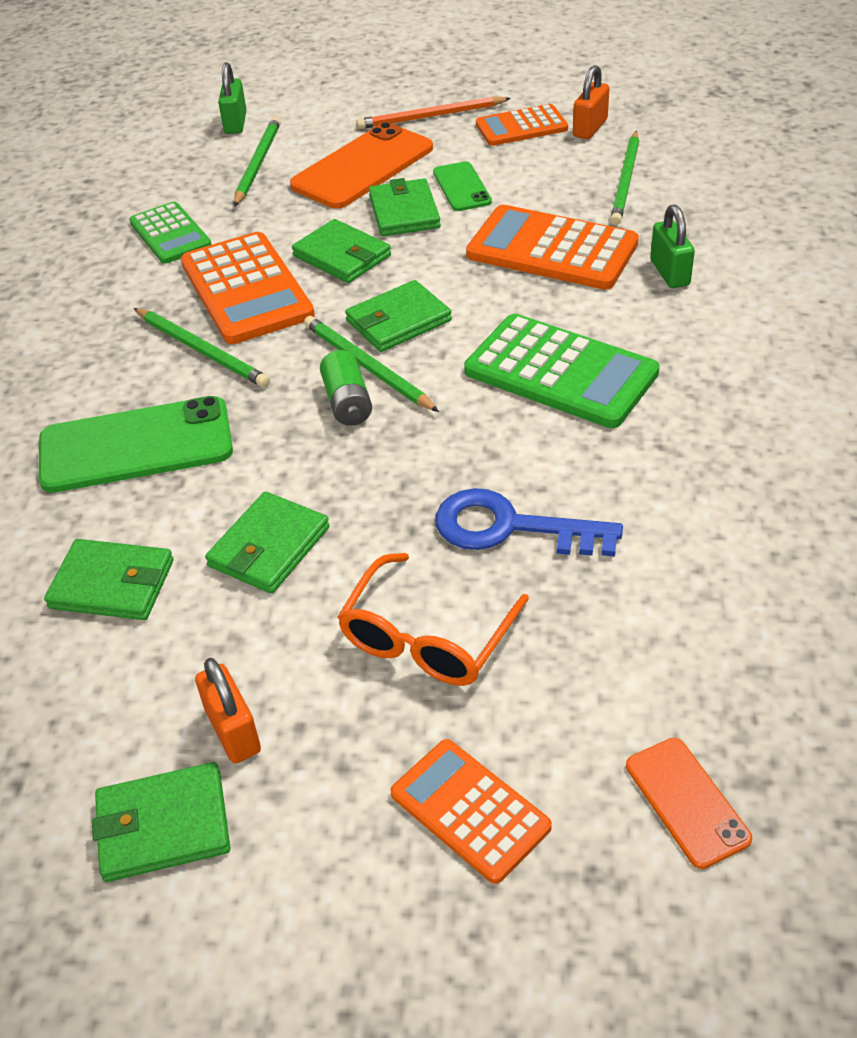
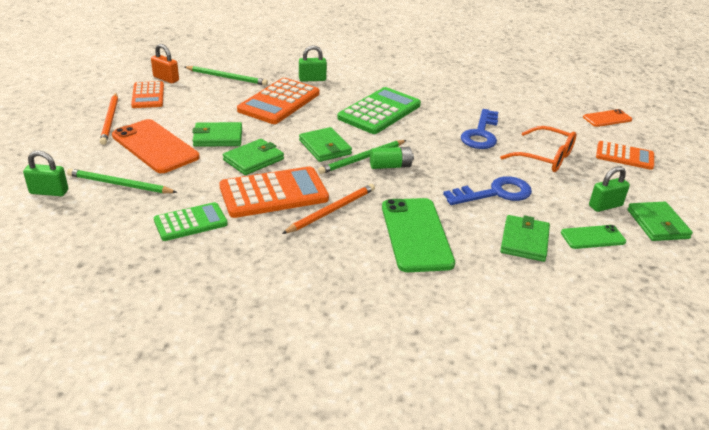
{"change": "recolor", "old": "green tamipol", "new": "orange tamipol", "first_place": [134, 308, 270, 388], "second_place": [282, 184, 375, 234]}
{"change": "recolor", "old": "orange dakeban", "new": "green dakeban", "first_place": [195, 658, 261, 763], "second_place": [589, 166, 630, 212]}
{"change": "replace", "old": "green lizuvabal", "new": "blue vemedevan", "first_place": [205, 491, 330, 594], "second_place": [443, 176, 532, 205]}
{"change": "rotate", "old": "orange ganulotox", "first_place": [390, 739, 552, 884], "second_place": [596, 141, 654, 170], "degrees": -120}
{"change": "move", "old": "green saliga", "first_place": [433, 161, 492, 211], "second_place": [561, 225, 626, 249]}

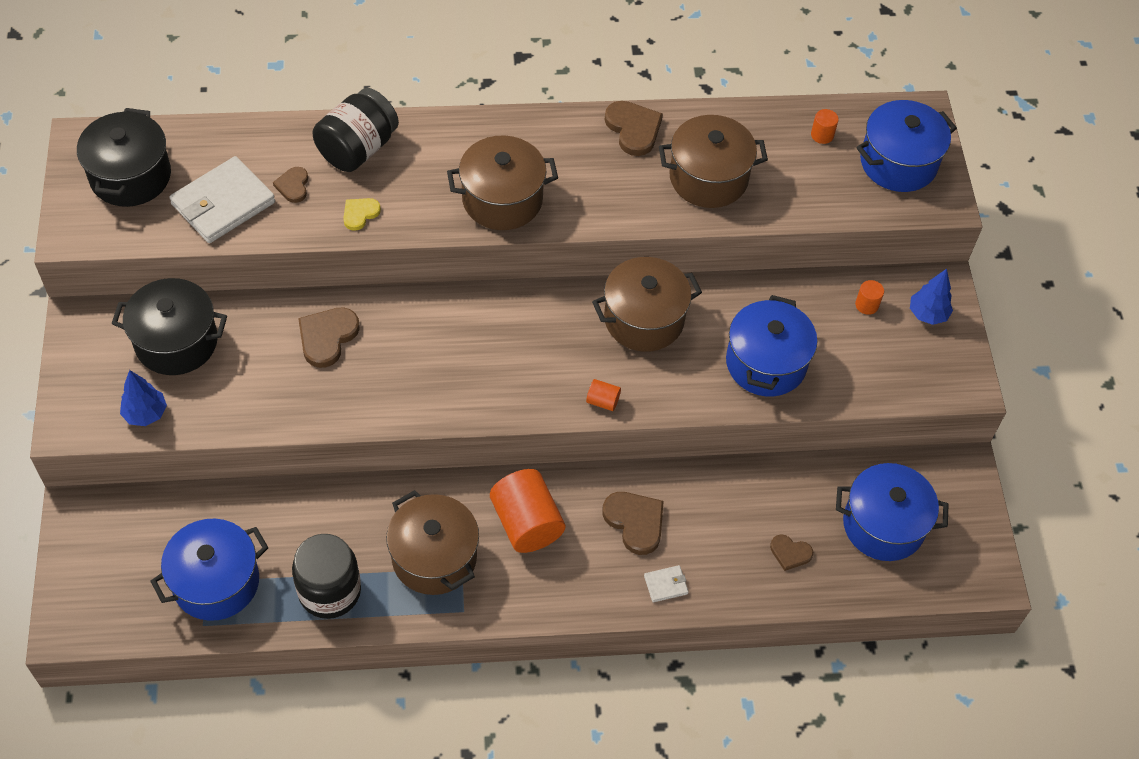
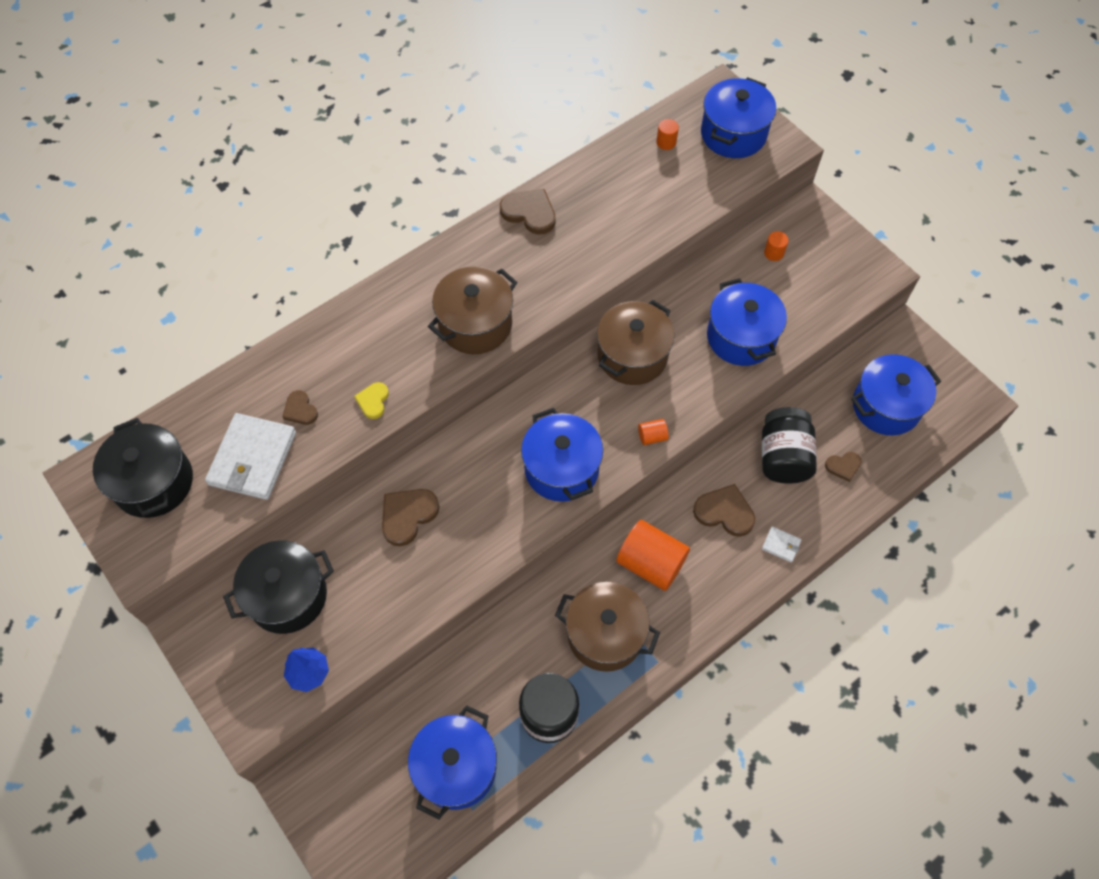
{"change": "rotate", "old": "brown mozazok", "first_place": [298, 307, 360, 368], "second_place": [382, 489, 440, 546], "degrees": 45}
{"change": "move", "old": "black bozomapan", "first_place": [313, 88, 399, 172], "second_place": [762, 407, 817, 484]}
{"change": "rotate", "old": "white lizuvabal", "first_place": [644, 565, 689, 602], "second_place": [762, 526, 802, 563], "degrees": 75}
{"change": "delete", "old": "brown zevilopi", "first_place": [659, 115, 768, 208]}
{"change": "delete", "old": "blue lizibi", "first_place": [910, 269, 953, 325]}
{"change": "insert", "new": "blue zevilopi", "second_place": [521, 408, 603, 502]}

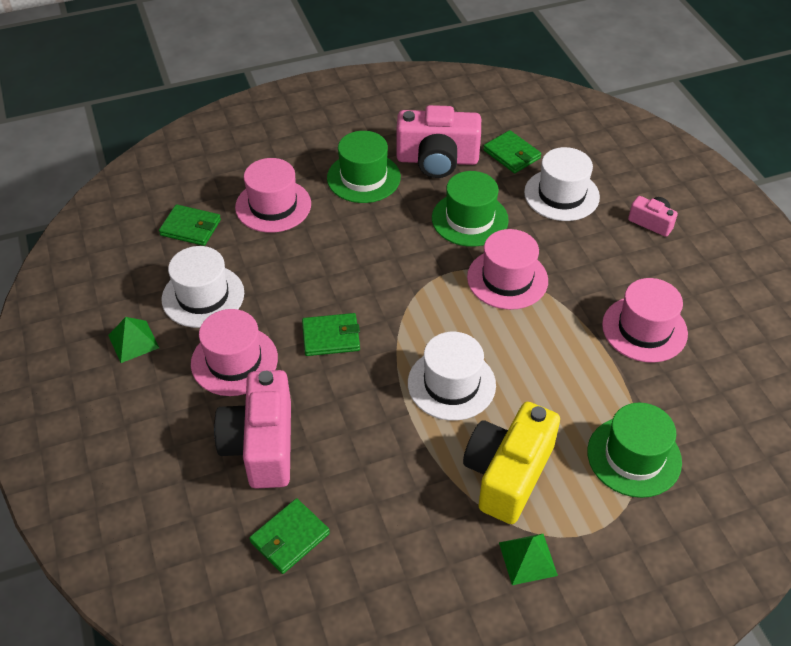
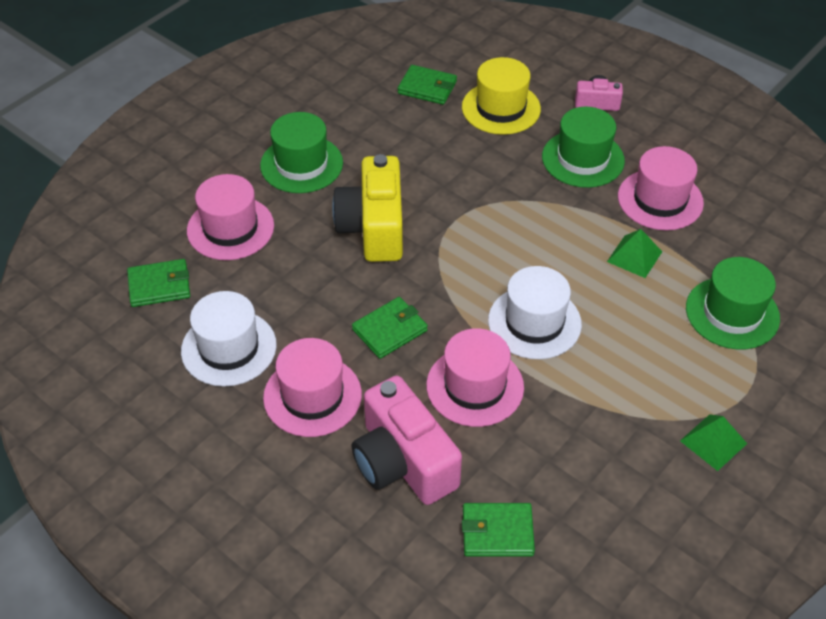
{"change": "move", "old": "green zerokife", "first_place": [108, 317, 159, 363], "second_place": [607, 229, 662, 278]}
{"change": "rotate", "old": "green lizuvabal", "first_place": [249, 498, 330, 574], "second_place": [462, 503, 535, 557], "degrees": 75}
{"change": "delete", "old": "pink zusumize", "first_place": [396, 105, 481, 178]}
{"change": "move", "old": "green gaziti", "first_place": [432, 171, 509, 247], "second_place": [542, 107, 625, 188]}
{"change": "move", "old": "yellow zusumize", "first_place": [463, 402, 560, 524], "second_place": [332, 154, 403, 262]}
{"change": "move", "old": "pink gaziti", "first_place": [467, 229, 548, 310], "second_place": [426, 328, 524, 427]}
{"change": "recolor", "old": "white gaziti", "new": "yellow gaziti", "first_place": [524, 147, 600, 221], "second_place": [462, 57, 541, 135]}

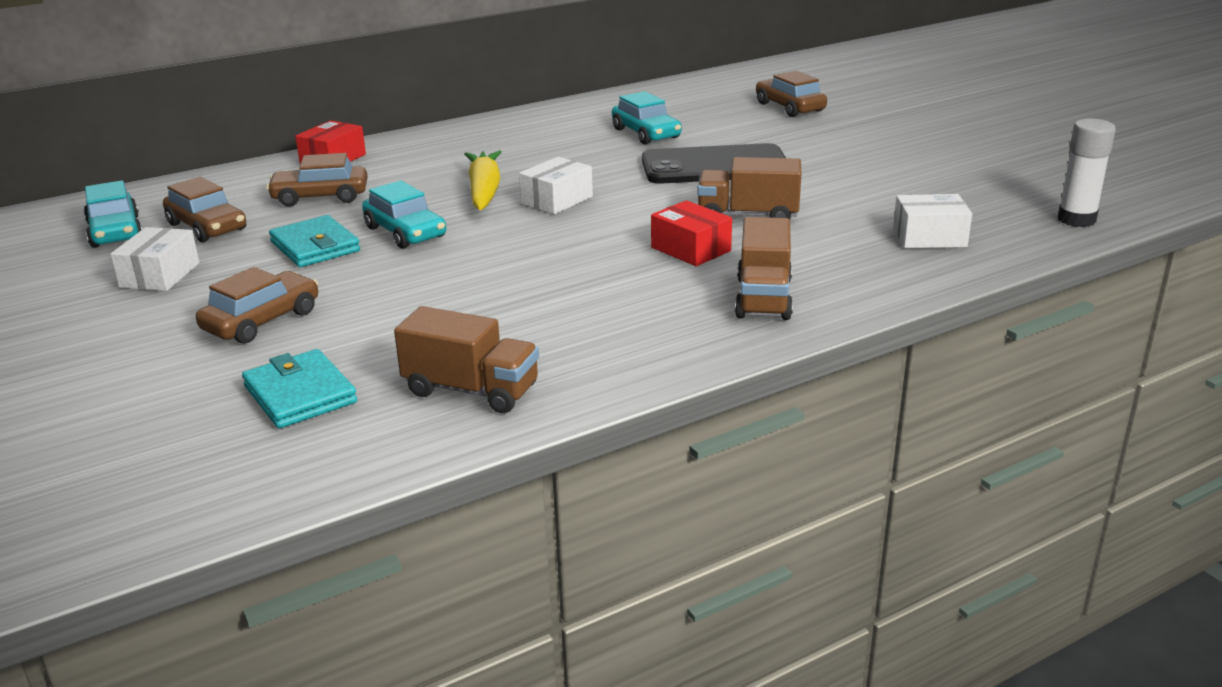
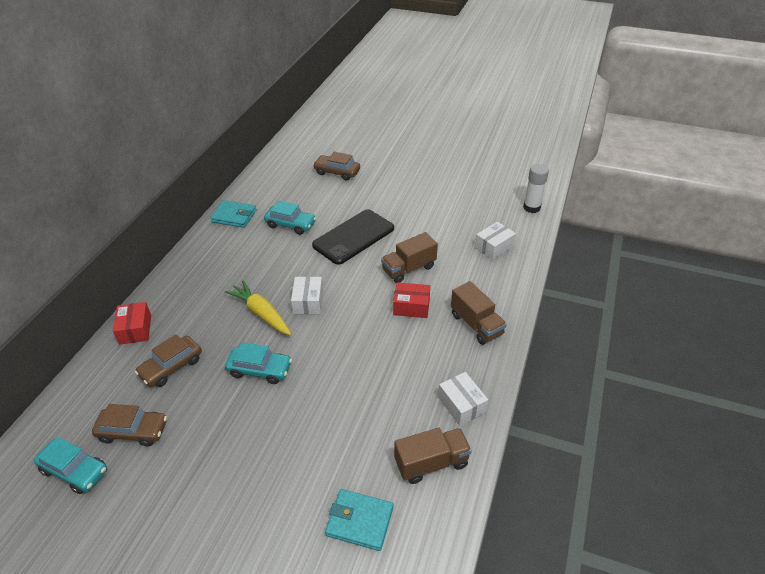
{"change": "move", "old": "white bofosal", "first_place": [110, 227, 199, 291], "second_place": [438, 372, 488, 426]}
{"change": "delete", "old": "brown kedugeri", "first_place": [196, 267, 318, 344]}
{"change": "move", "old": "turquoise lizuvabal", "first_place": [269, 215, 360, 267], "second_place": [210, 200, 256, 228]}

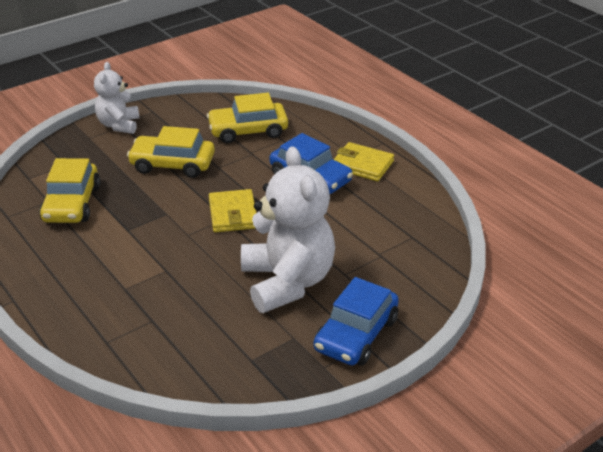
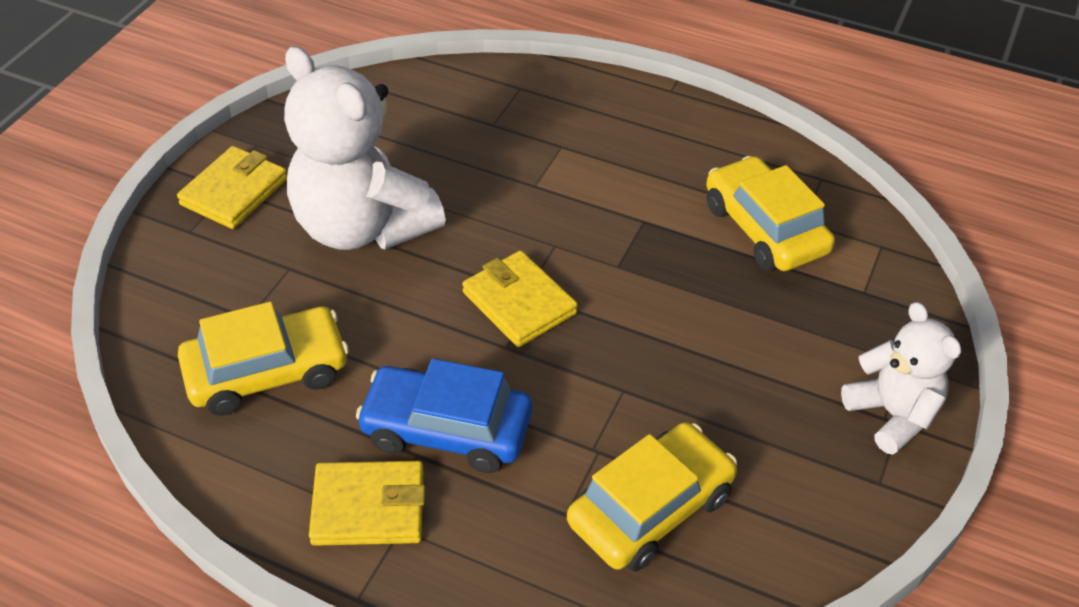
{"change": "move", "old": "yellow kedugeri", "first_place": [127, 126, 215, 178], "second_place": [178, 302, 349, 416]}
{"change": "replace", "old": "blue kedugeri", "new": "yellow lizuvabal", "first_place": [314, 277, 399, 366], "second_place": [177, 146, 287, 229]}

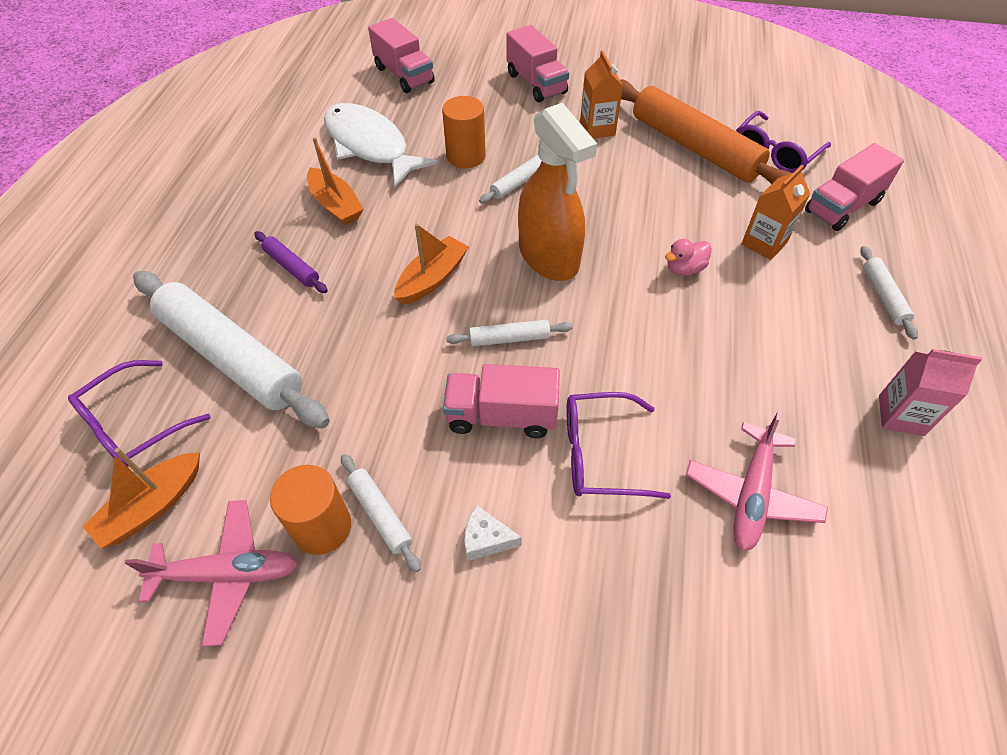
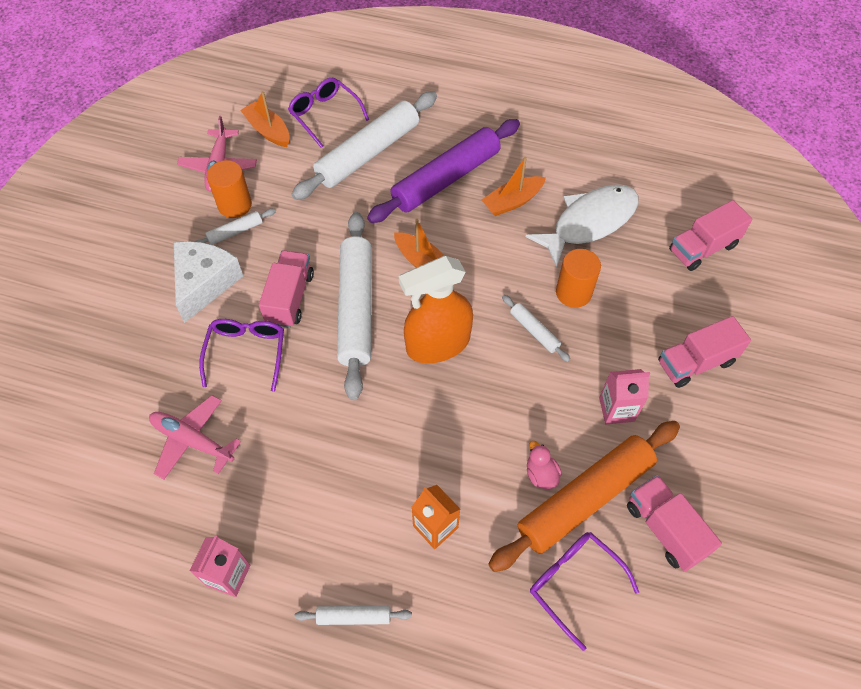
{"change": "resize", "old": "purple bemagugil", "first_place": [254, 231, 328, 293], "second_place": [367, 119, 520, 223], "factor": 2.27}
{"change": "resize", "old": "white bemagugil", "first_place": [446, 320, 573, 347], "second_place": [337, 212, 372, 400], "factor": 2.27}
{"change": "resize", "old": "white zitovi", "first_place": [465, 505, 522, 561], "second_place": [174, 241, 243, 323], "factor": 2.22}
{"change": "recolor", "old": "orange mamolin", "new": "pink mamolin", "first_place": [580, 50, 623, 139], "second_place": [599, 369, 650, 424]}
{"change": "move", "old": "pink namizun", "first_place": [665, 239, 712, 276], "second_place": [527, 441, 562, 489]}
{"change": "move", "old": "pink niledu", "first_place": [805, 143, 904, 231], "second_place": [627, 475, 722, 572]}

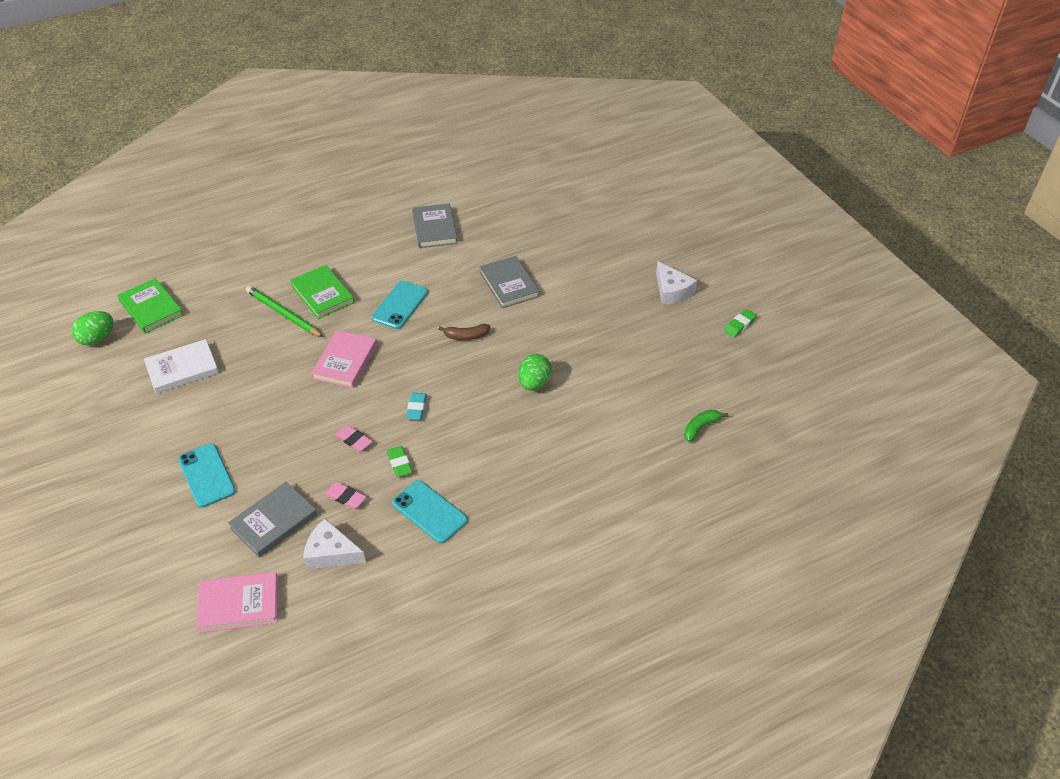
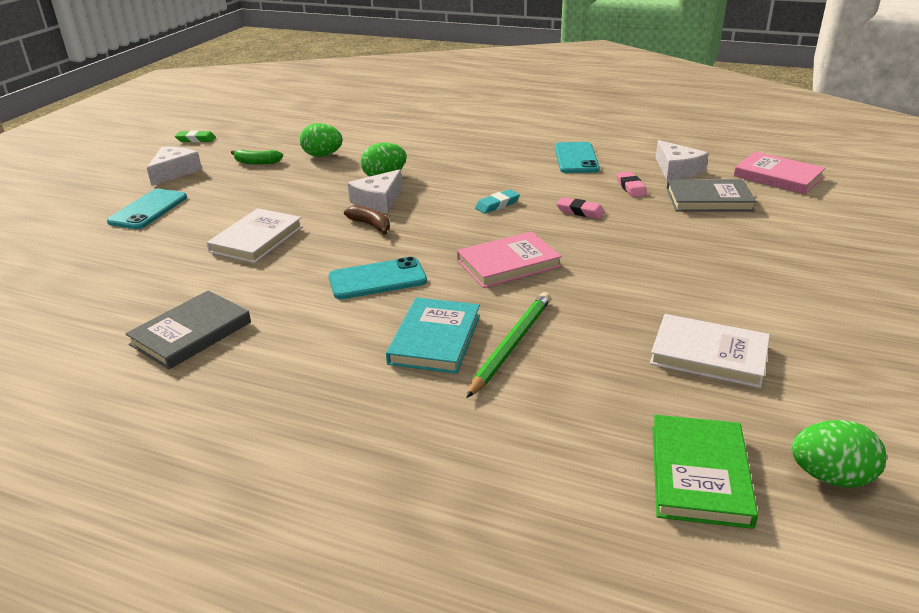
{"change": "move", "old": "turquoise saliga", "first_place": [178, 444, 236, 508], "second_place": [107, 189, 187, 229]}
{"change": "rotate", "old": "green tamipol", "first_place": [246, 286, 323, 337], "second_place": [466, 292, 551, 398], "degrees": -150}
{"change": "recolor", "old": "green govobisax", "new": "turquoise govobisax", "first_place": [290, 265, 355, 319], "second_place": [386, 297, 480, 374]}
{"change": "rotate", "old": "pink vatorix", "first_place": [335, 425, 372, 452], "second_place": [556, 197, 605, 219], "degrees": -60}
{"change": "delete", "old": "green vatorix", "first_place": [387, 446, 413, 477]}
{"change": "recolor", "old": "grey govobisax", "new": "white govobisax", "first_place": [479, 256, 540, 308], "second_place": [207, 208, 303, 263]}
{"change": "move", "old": "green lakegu", "first_place": [684, 410, 728, 442], "second_place": [231, 150, 283, 165]}
{"change": "insert", "new": "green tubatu", "second_place": [300, 123, 343, 157]}
{"change": "insert", "new": "white zitovi", "second_place": [348, 169, 402, 213]}

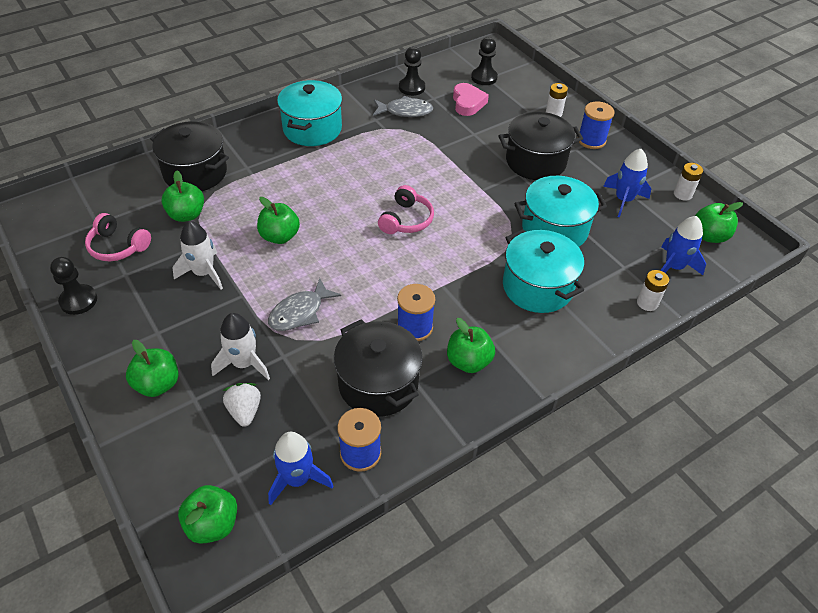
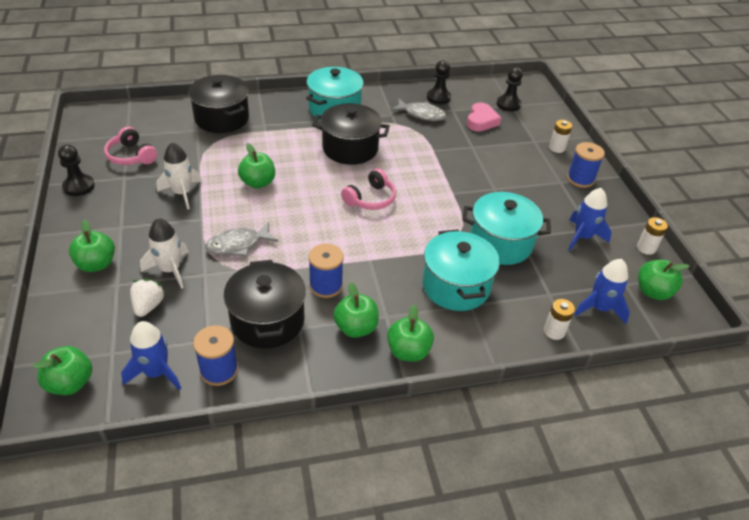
{"change": "move", "old": "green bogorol", "first_place": [161, 170, 204, 222], "second_place": [387, 304, 434, 362]}
{"change": "move", "old": "black zevilopi", "first_place": [499, 112, 583, 180], "second_place": [312, 103, 390, 165]}

